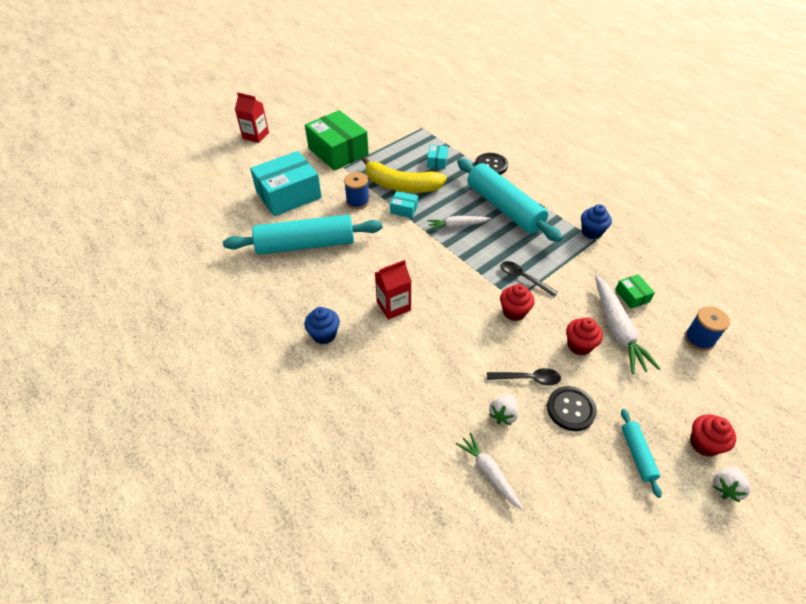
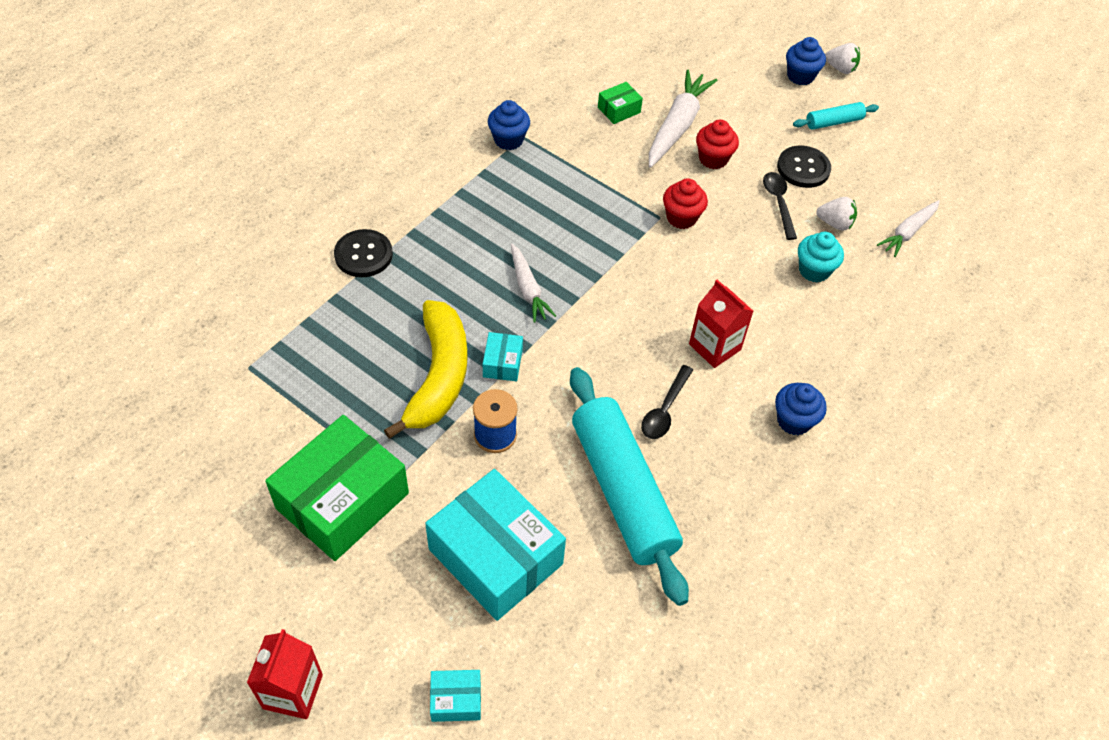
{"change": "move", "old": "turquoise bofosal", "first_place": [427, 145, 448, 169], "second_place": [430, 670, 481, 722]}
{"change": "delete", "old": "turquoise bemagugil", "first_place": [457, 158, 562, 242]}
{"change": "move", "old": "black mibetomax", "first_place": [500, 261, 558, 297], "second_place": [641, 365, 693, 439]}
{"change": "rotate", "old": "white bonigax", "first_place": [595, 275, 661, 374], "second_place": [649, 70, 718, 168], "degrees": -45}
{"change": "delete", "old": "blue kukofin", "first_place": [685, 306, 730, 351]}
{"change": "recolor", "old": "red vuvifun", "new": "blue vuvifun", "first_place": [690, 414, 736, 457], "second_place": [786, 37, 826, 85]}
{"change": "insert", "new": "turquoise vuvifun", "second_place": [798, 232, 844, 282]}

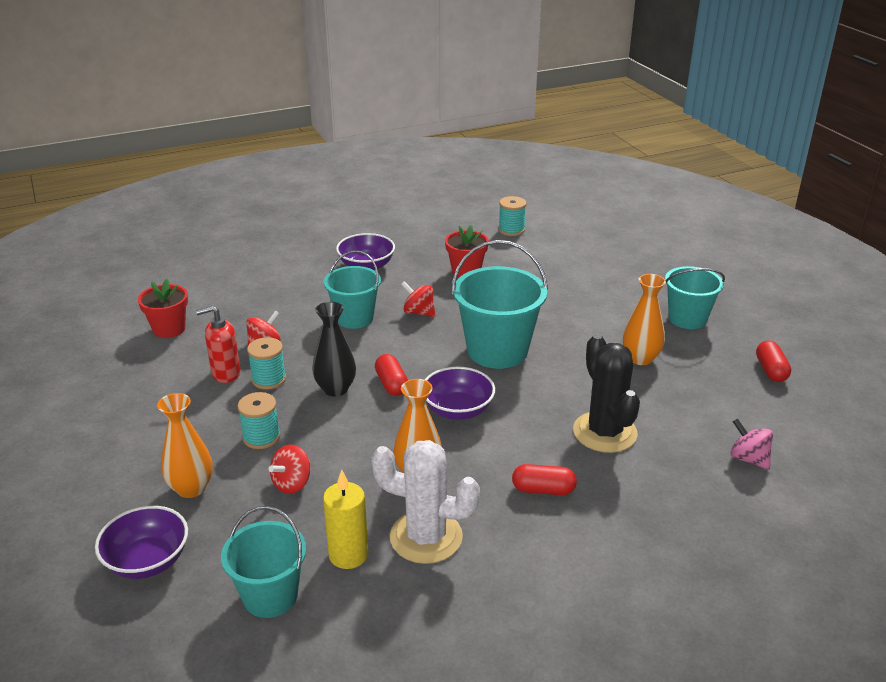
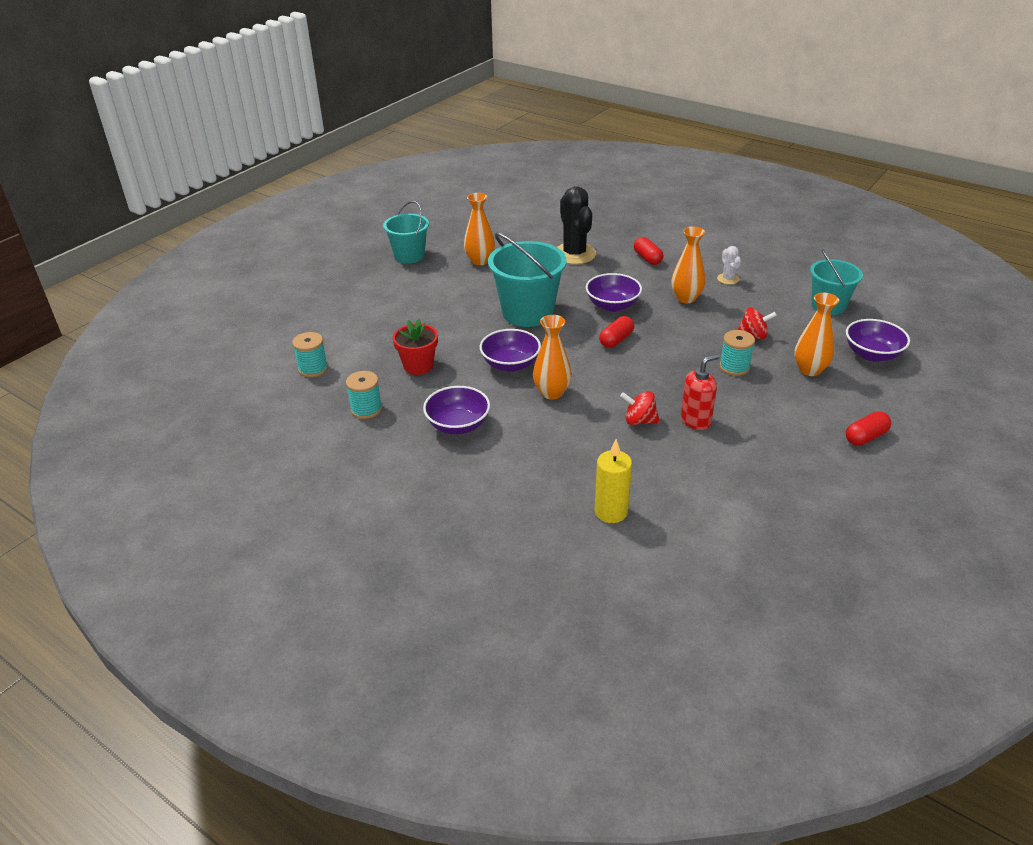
{"change": "delete", "old": "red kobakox", "first_place": [138, 279, 188, 338]}
{"change": "rotate", "old": "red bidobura", "first_place": [196, 306, 241, 383], "second_place": [681, 354, 720, 430], "degrees": -75}
{"change": "move", "old": "turquoise kukofin", "first_place": [247, 337, 286, 390], "second_place": [346, 371, 382, 419]}
{"change": "delete", "old": "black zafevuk", "first_place": [312, 302, 356, 397]}
{"change": "move", "old": "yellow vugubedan", "first_place": [323, 470, 368, 569], "second_place": [595, 439, 632, 523]}
{"change": "replace", "old": "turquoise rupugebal", "new": "orange zafevuk", "first_place": [324, 250, 381, 329], "second_place": [533, 315, 572, 400]}
{"change": "resize", "old": "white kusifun", "first_place": [371, 440, 480, 564], "second_place": [717, 246, 741, 285], "factor": 0.49}
{"change": "replace", "old": "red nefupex", "new": "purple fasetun", "first_place": [401, 281, 435, 317], "second_place": [480, 329, 541, 372]}
{"change": "rotate", "old": "black kusifun", "first_place": [573, 334, 640, 453], "second_place": [557, 186, 596, 264], "degrees": -60}
{"change": "delete", "old": "pink nefupex", "first_place": [730, 419, 773, 470]}
{"change": "move", "old": "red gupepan", "first_place": [756, 340, 791, 382], "second_place": [846, 411, 891, 446]}

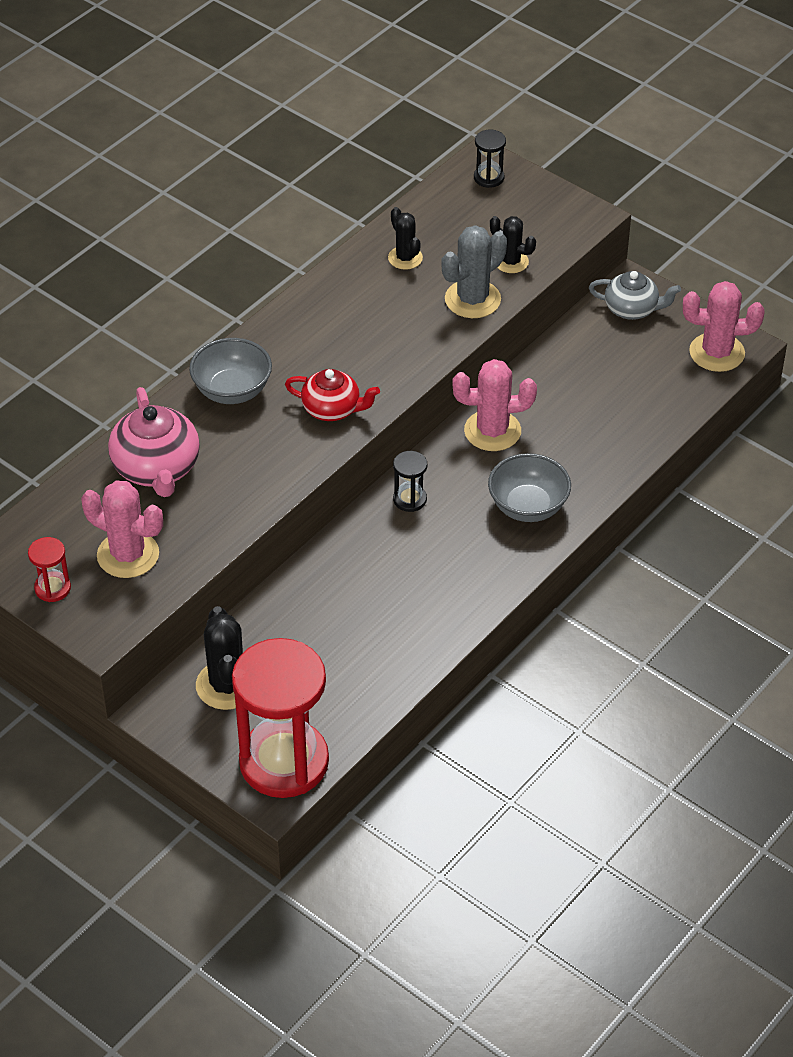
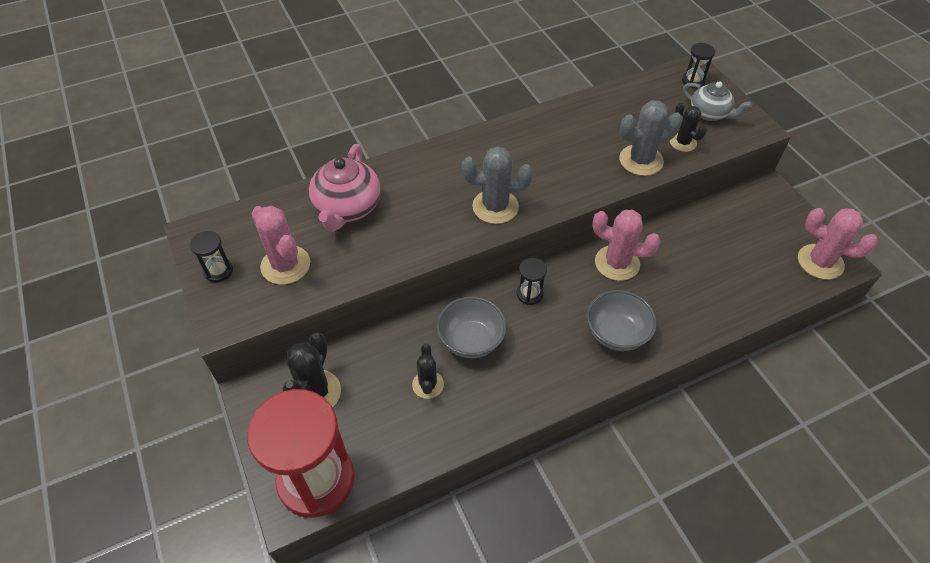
{"change": "recolor", "old": "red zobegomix", "new": "black zobegomix", "first_place": [28, 537, 71, 602], "second_place": [190, 231, 233, 282]}
{"change": "move", "old": "grey fasetun", "first_place": [189, 338, 272, 404], "second_place": [437, 296, 507, 358]}
{"change": "replace", "old": "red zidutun", "new": "grey kusifun", "first_place": [285, 369, 380, 421], "second_place": [462, 147, 533, 224]}
{"change": "move", "old": "black kusifun", "first_place": [388, 207, 423, 270], "second_place": [412, 344, 444, 399]}
{"change": "move", "old": "grey zidutun", "first_place": [589, 271, 681, 320], "second_place": [683, 81, 752, 121]}

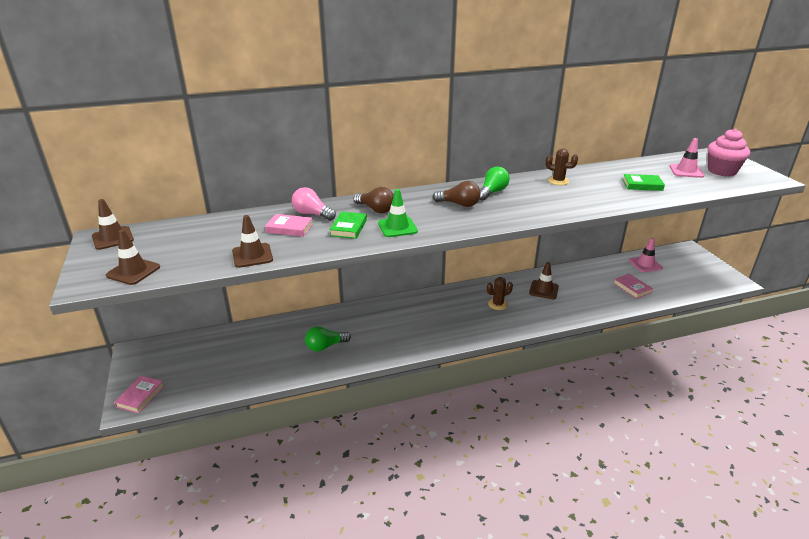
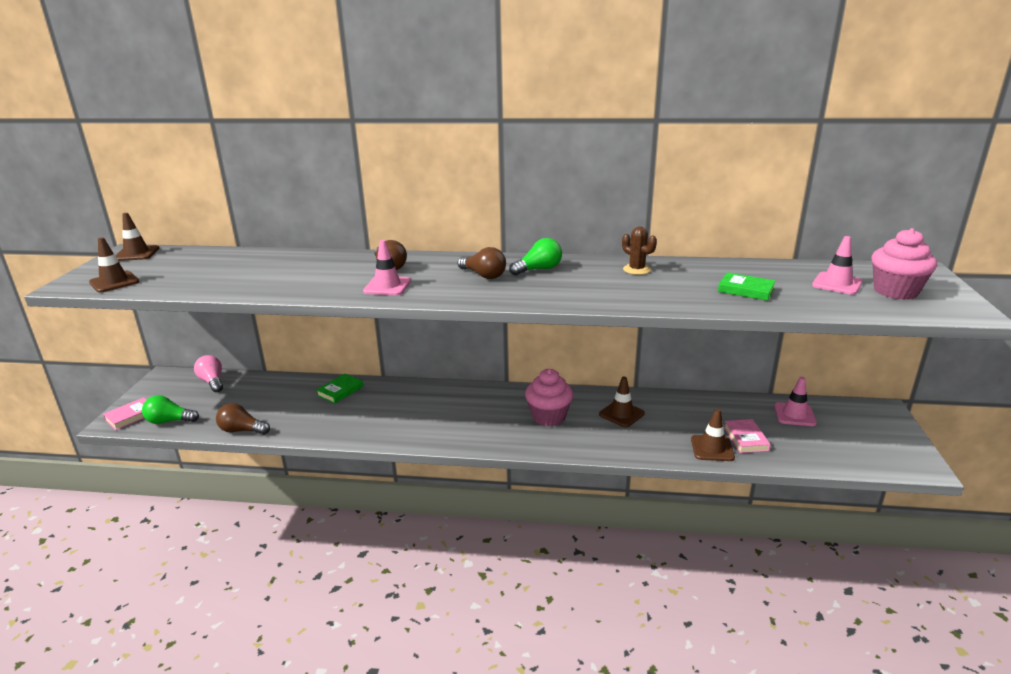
{"change": "move", "old": "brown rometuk", "first_place": [232, 215, 273, 268], "second_place": [691, 409, 735, 461]}
{"change": "delete", "old": "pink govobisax", "first_place": [265, 214, 313, 237]}
{"change": "move", "old": "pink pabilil", "first_place": [292, 187, 336, 220], "second_place": [194, 355, 223, 393]}
{"change": "move", "old": "green pabilil", "first_place": [305, 326, 351, 352], "second_place": [142, 395, 199, 424]}
{"change": "move", "old": "green govobisax", "first_place": [329, 212, 367, 239], "second_place": [316, 374, 363, 404]}
{"change": "recolor", "old": "green rometuk", "new": "pink rometuk", "first_place": [378, 189, 418, 237], "second_place": [363, 240, 411, 295]}
{"change": "replace", "old": "brown kusifun", "new": "pink vuvifun", "first_place": [487, 277, 513, 310], "second_place": [525, 369, 574, 426]}
{"change": "insert", "new": "brown pabilil", "second_place": [216, 403, 270, 435]}

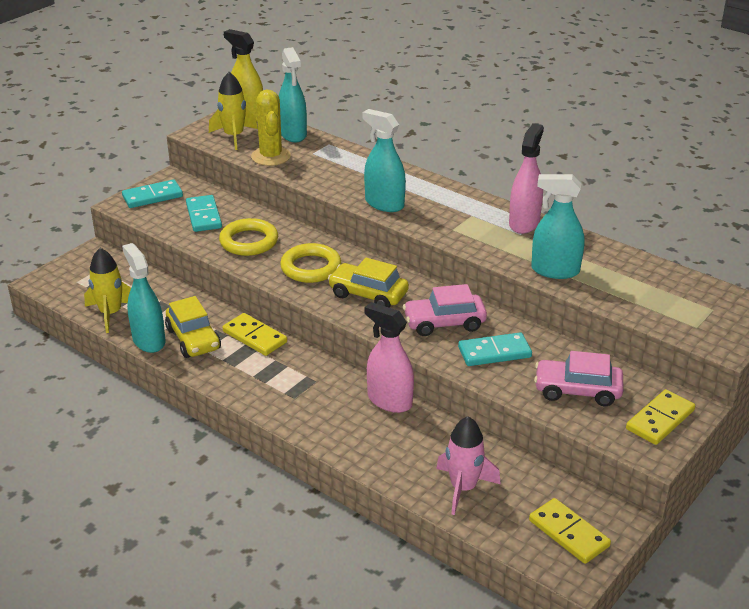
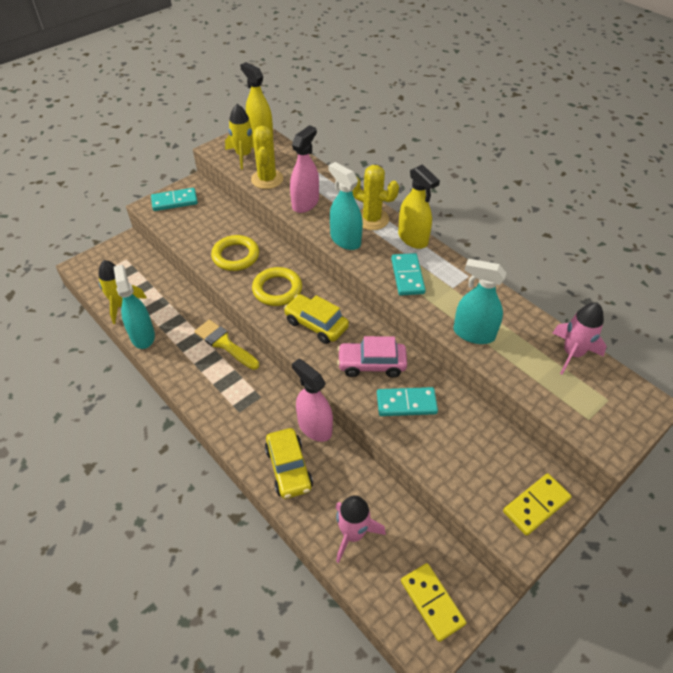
{"change": "move", "old": "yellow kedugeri", "first_place": [165, 296, 221, 358], "second_place": [265, 428, 313, 499]}
{"change": "move", "old": "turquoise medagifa", "first_place": [186, 195, 222, 232], "second_place": [391, 253, 426, 296]}
{"change": "replace", "old": "yellow medagifa", "new": "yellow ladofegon", "first_place": [222, 313, 287, 356], "second_place": [195, 320, 259, 370]}
{"change": "delete", "old": "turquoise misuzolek", "first_place": [279, 47, 307, 142]}
{"change": "move", "old": "pink misuzolek", "first_place": [509, 123, 544, 234], "second_place": [290, 125, 319, 213]}
{"change": "delete", "old": "pink kedugeri", "first_place": [534, 351, 623, 406]}
{"change": "insert", "new": "yellow kusifun", "second_place": [352, 165, 399, 230]}
{"change": "insert", "new": "yellow misuzolek", "second_place": [398, 164, 440, 249]}
{"change": "insert", "new": "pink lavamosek", "second_place": [553, 302, 607, 375]}

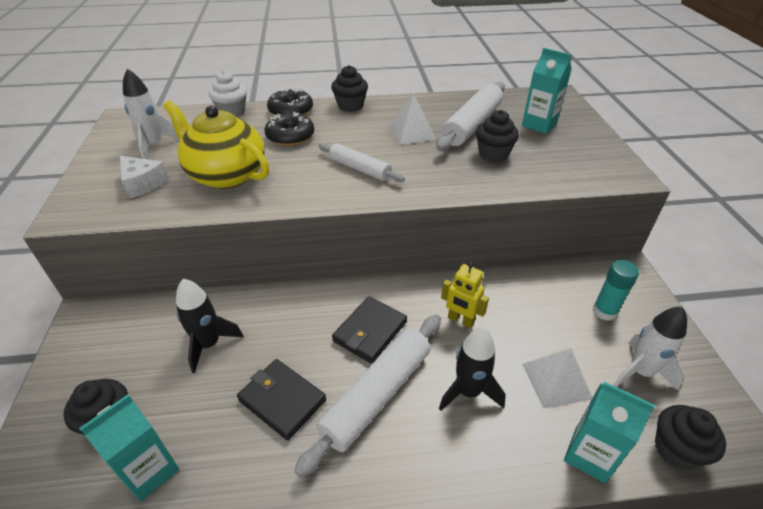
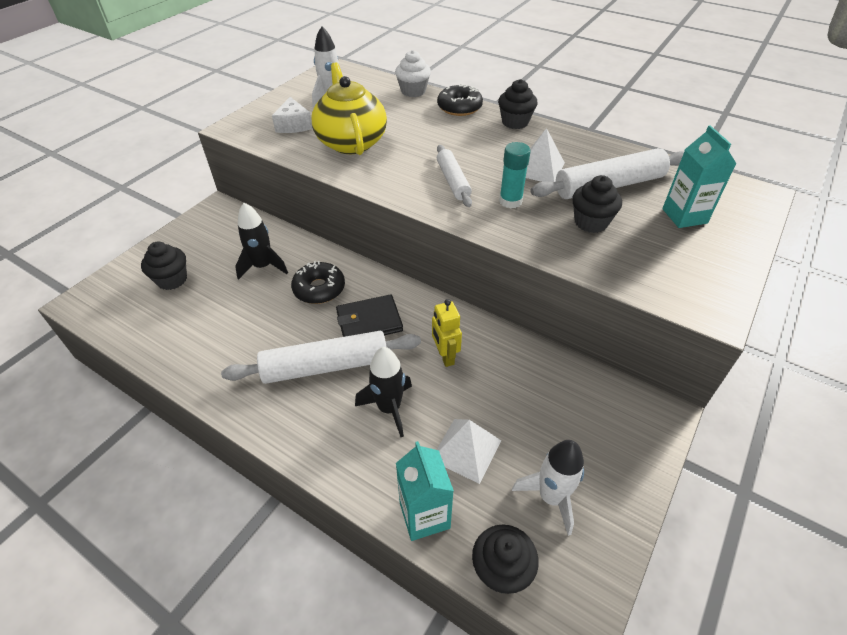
{"change": "delete", "old": "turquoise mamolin", "first_place": [79, 394, 179, 502]}
{"change": "delete", "old": "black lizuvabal", "first_place": [237, 359, 326, 440]}
{"change": "move", "old": "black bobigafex", "first_place": [265, 112, 314, 146], "second_place": [291, 261, 345, 304]}
{"change": "move", "old": "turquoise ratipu", "first_place": [593, 260, 639, 321], "second_place": [499, 142, 531, 208]}

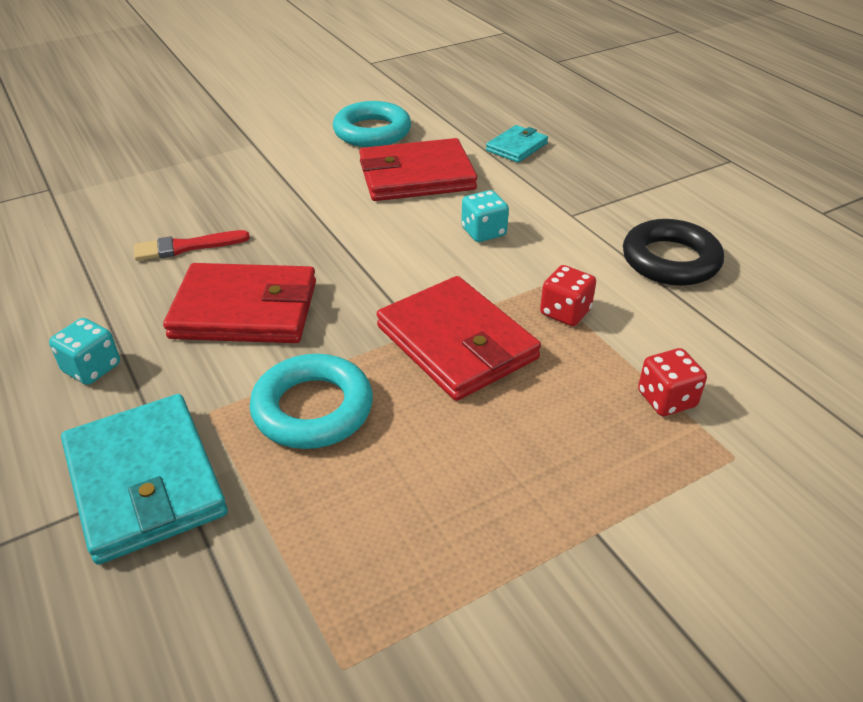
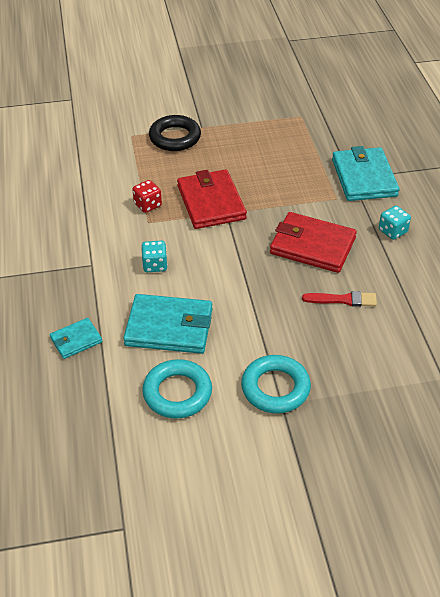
{"change": "move", "old": "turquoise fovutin", "first_place": [250, 354, 373, 449], "second_place": [241, 355, 311, 413]}
{"change": "recolor", "old": "red lizuvabal", "new": "turquoise lizuvabal", "first_place": [359, 138, 477, 201], "second_place": [123, 294, 212, 354]}
{"change": "move", "old": "black fovutin", "first_place": [623, 219, 724, 286], "second_place": [149, 115, 201, 151]}
{"change": "delete", "old": "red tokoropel", "first_place": [638, 348, 707, 416]}

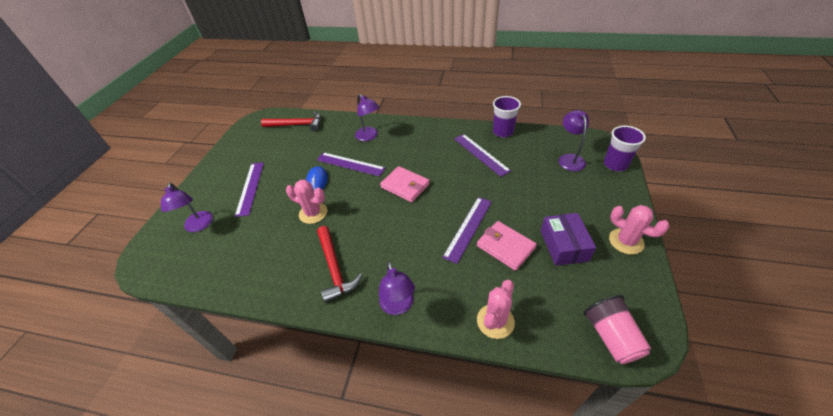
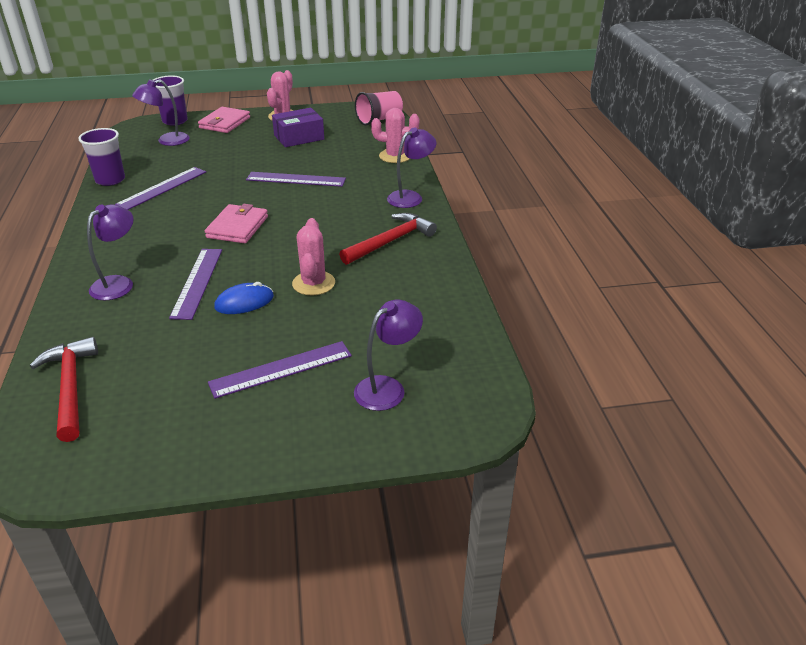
{"change": "move", "old": "pink lizuvabal", "first_place": [477, 221, 537, 271], "second_place": [198, 107, 250, 133]}

